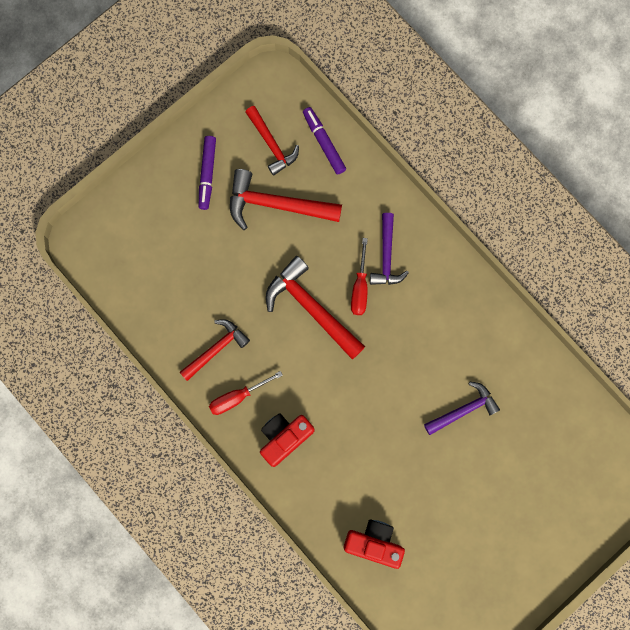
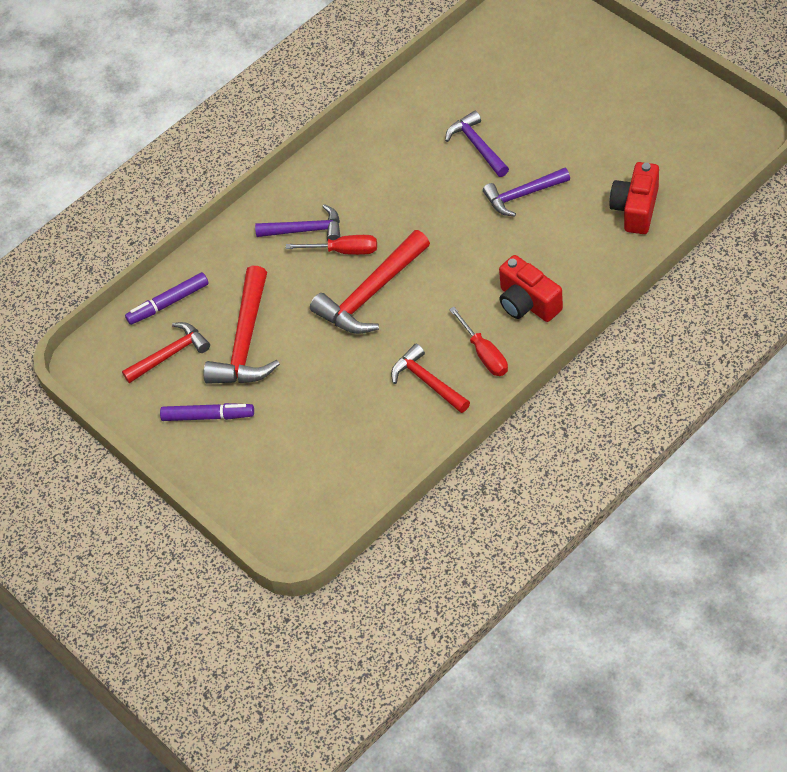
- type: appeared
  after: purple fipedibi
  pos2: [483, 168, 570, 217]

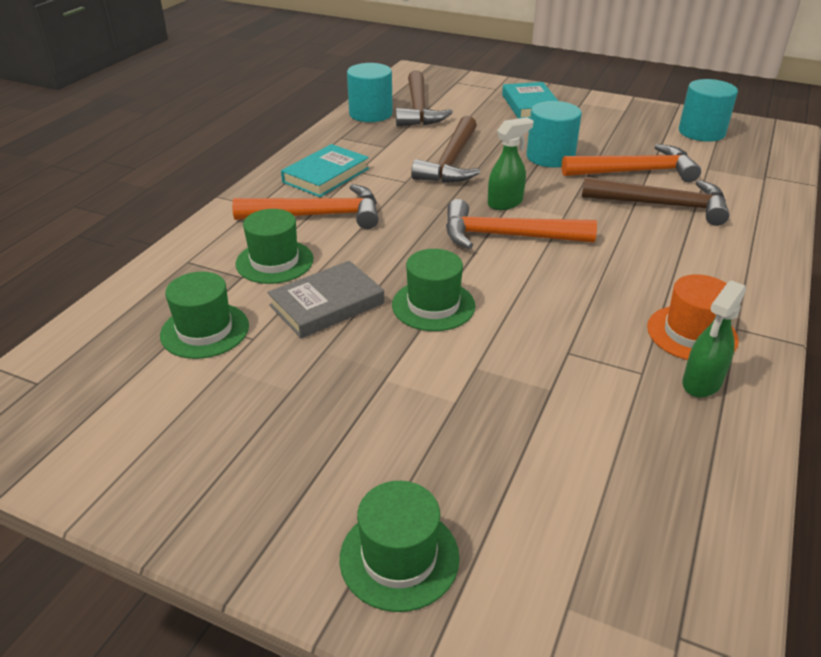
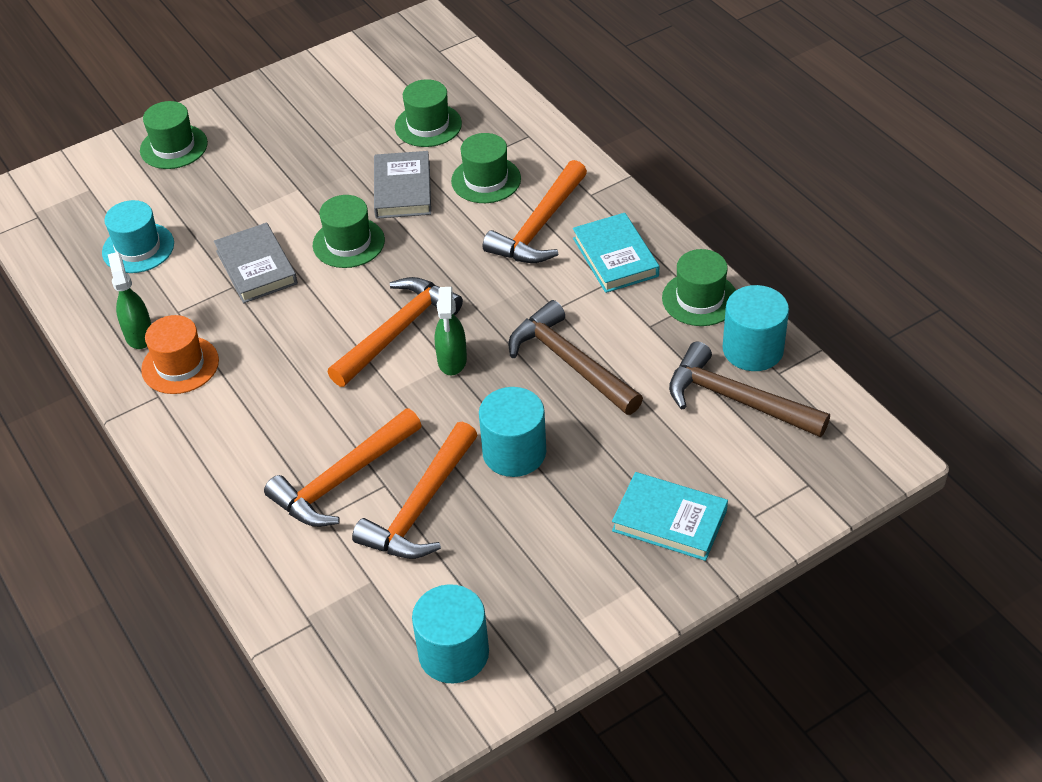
- type: appeared
  after: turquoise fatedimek
  pos2: [102, 200, 174, 273]
- type: appeared
  after: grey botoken
  pos2: [214, 223, 298, 303]
- type: colour
  before: brown fipedibi
  after: orange fipedibi
  pos1: [582, 177, 730, 226]
  pos2: [264, 408, 422, 527]
- type: appeared
  after: green fatedimek
  pos2: [662, 249, 736, 326]

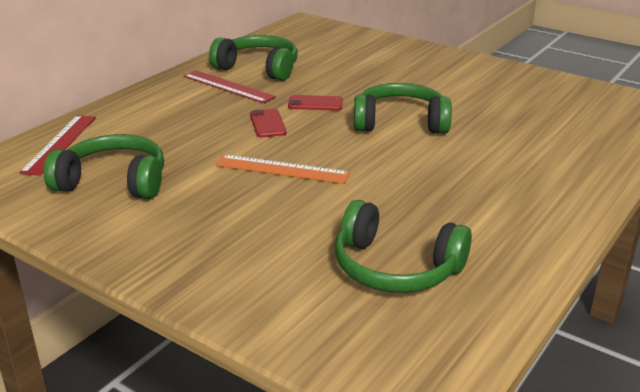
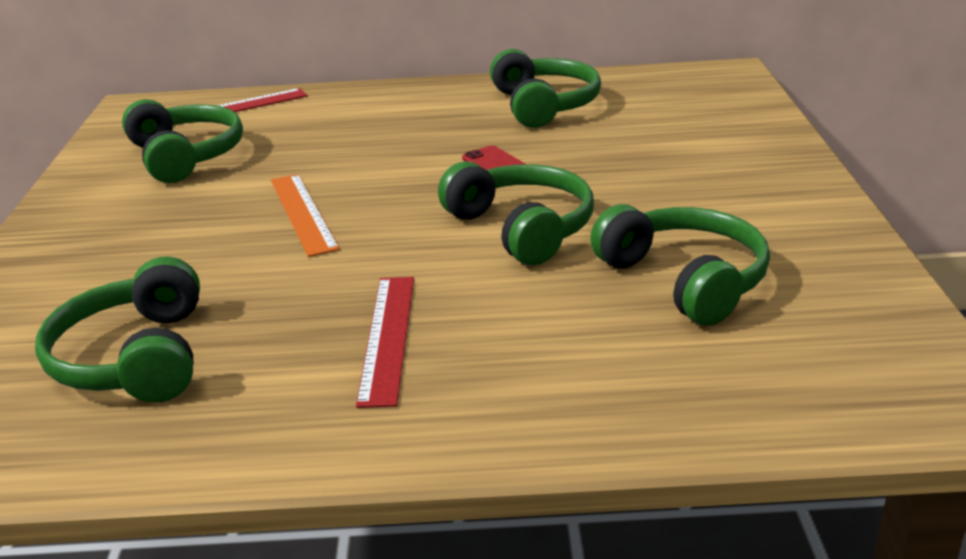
- type: relocated
  before: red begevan
  pos1: [183, 70, 276, 103]
  pos2: [356, 277, 414, 408]
- type: appeared
  after: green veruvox
  pos2: [590, 204, 770, 326]
- type: missing
  before: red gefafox
  pos1: [250, 109, 287, 138]

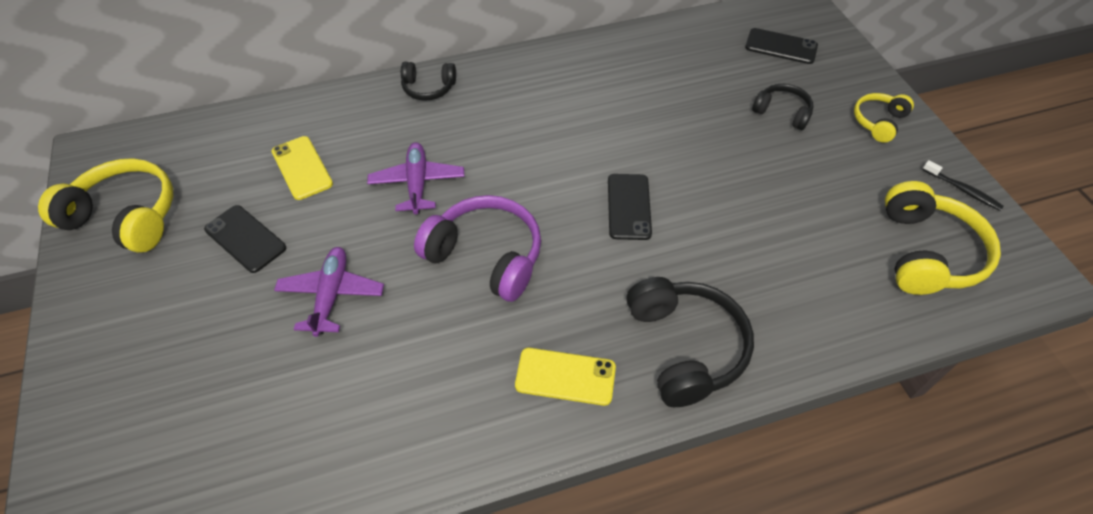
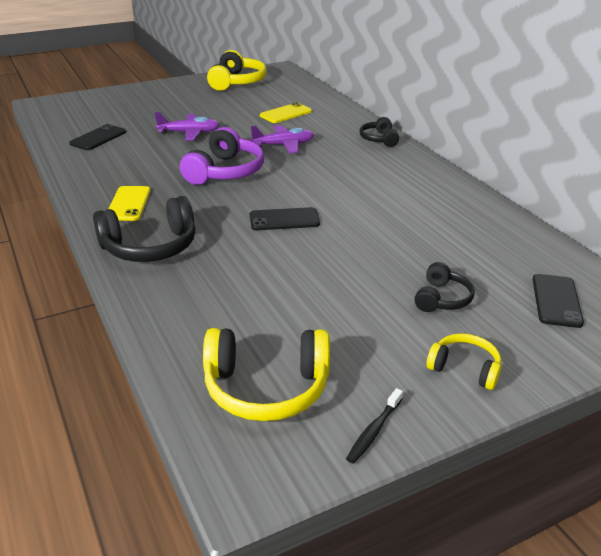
- type: relocated
  before: black gefafox
  pos1: [204, 205, 286, 273]
  pos2: [69, 124, 126, 150]

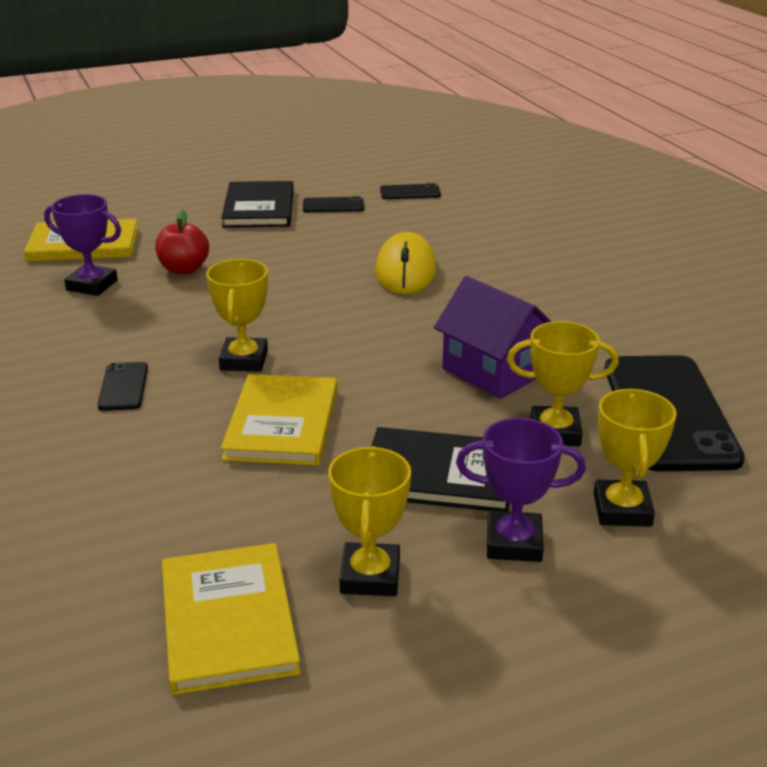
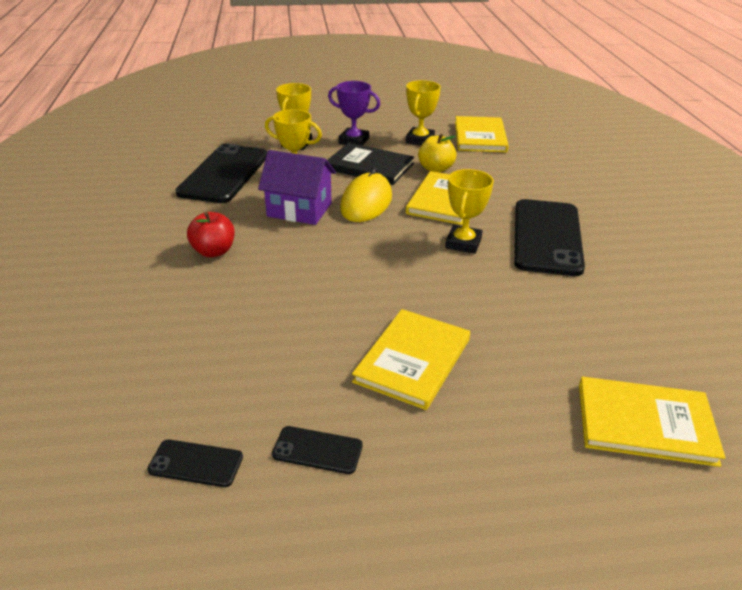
- type: relocated
  before: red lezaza
  pos1: [155, 210, 209, 274]
  pos2: [187, 212, 235, 257]
- type: spun
  before: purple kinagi
  pos1: [434, 276, 552, 399]
  pos2: [258, 150, 336, 225]
  turn: -45
- type: relocated
  before: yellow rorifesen
  pos1: [375, 232, 436, 294]
  pos2: [340, 167, 392, 222]
- type: appeared
  after: yellow botoken
  pos2: [352, 309, 470, 410]
- type: appeared
  after: yellow lezaza
  pos2: [418, 134, 456, 173]
- type: size
  before: black gefafox
  pos1: [97, 362, 148, 411]
  pos2: [514, 199, 585, 276]
  scale: 2.24
- type: missing
  before: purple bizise
  pos1: [44, 194, 121, 296]
- type: missing
  before: black botoken
  pos1: [221, 181, 294, 228]

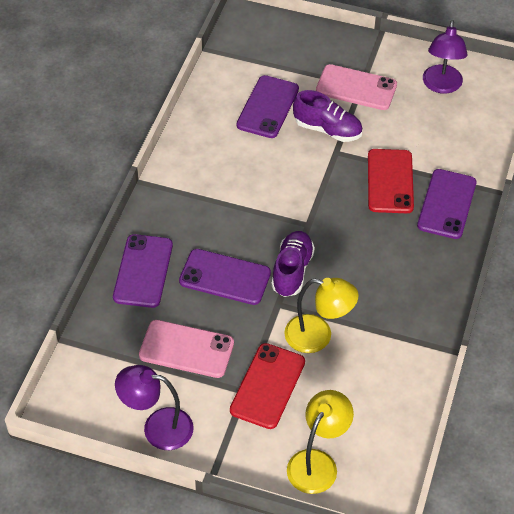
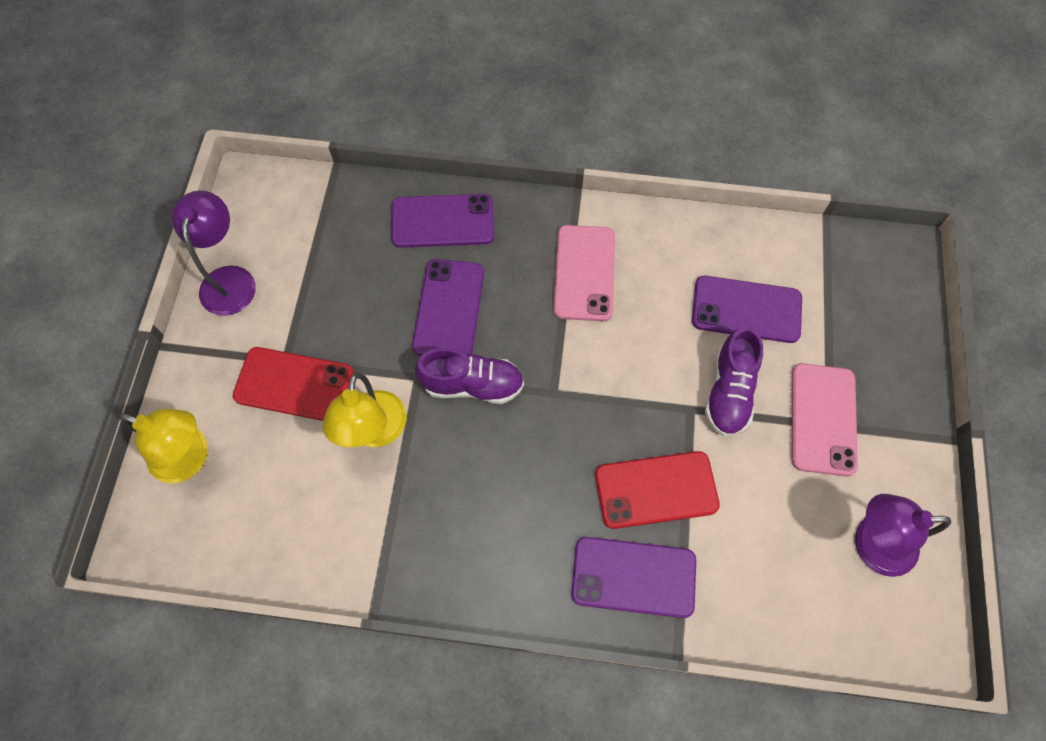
- type: relocated
  before: pink gefafox
  pos1: [139, 320, 234, 378]
  pos2: [554, 225, 615, 321]

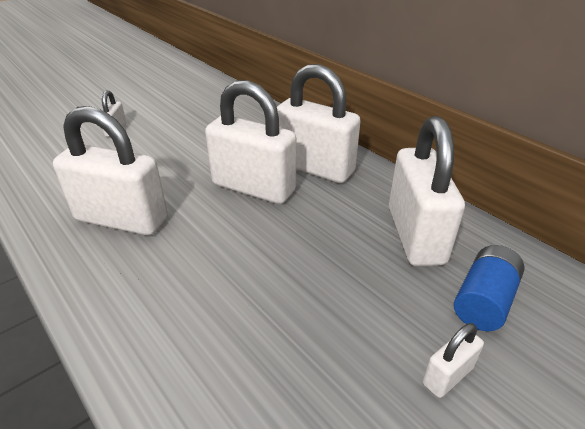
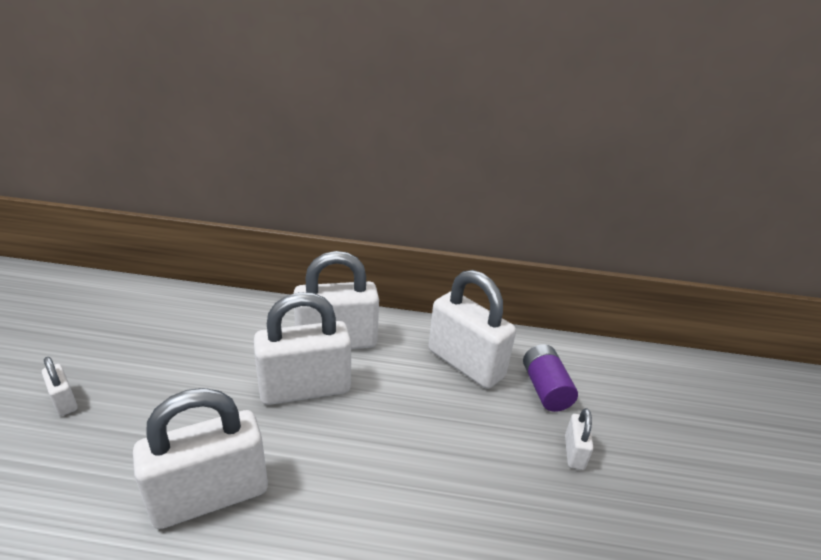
- type: colour
  before: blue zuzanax
  after: purple zuzanax
  pos1: [454, 245, 525, 331]
  pos2: [523, 344, 578, 412]

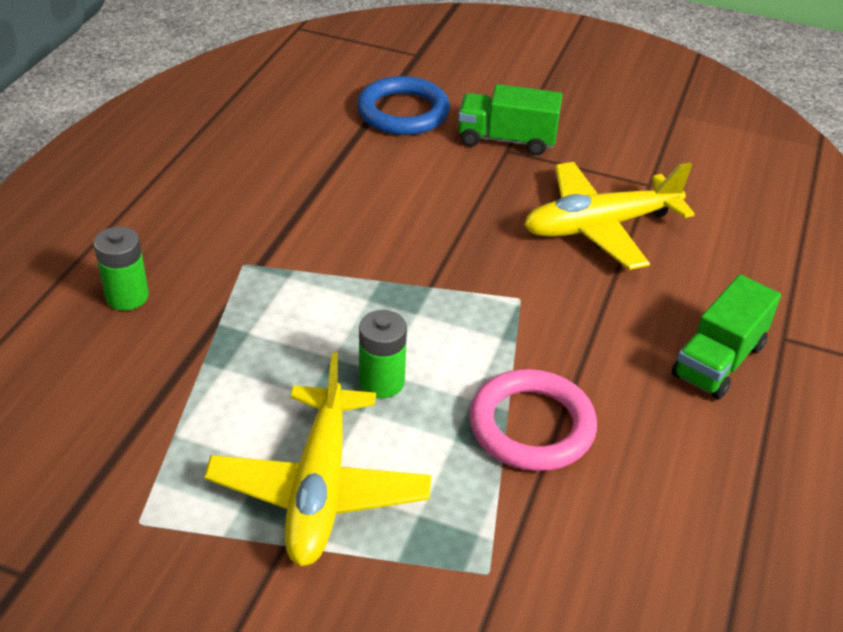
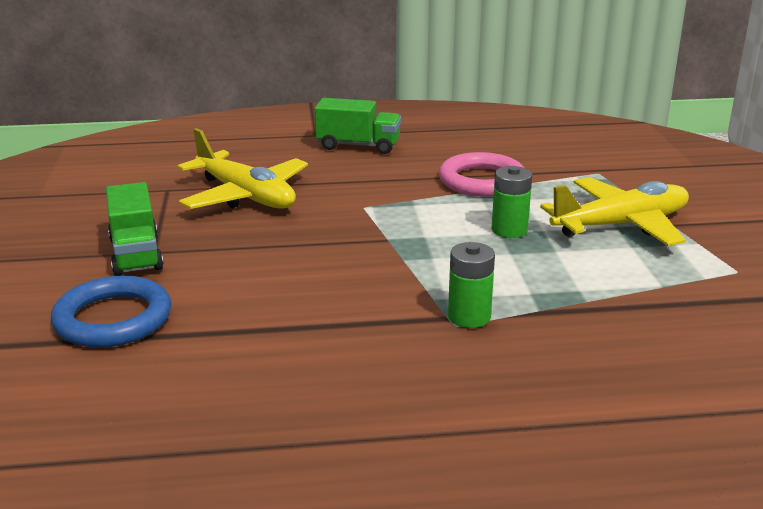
- type: relocated
  before: green zuzanax
  pos1: [94, 226, 149, 310]
  pos2: [448, 242, 495, 328]

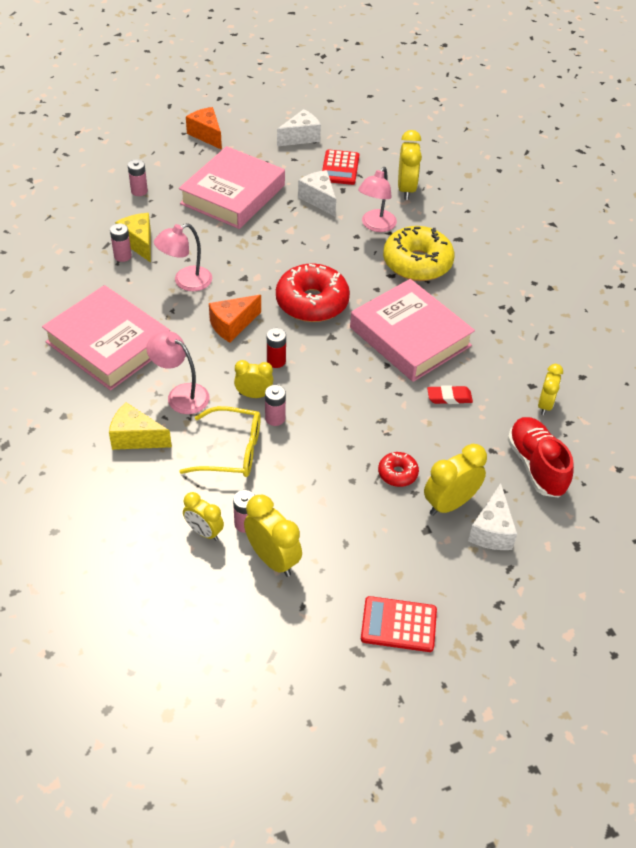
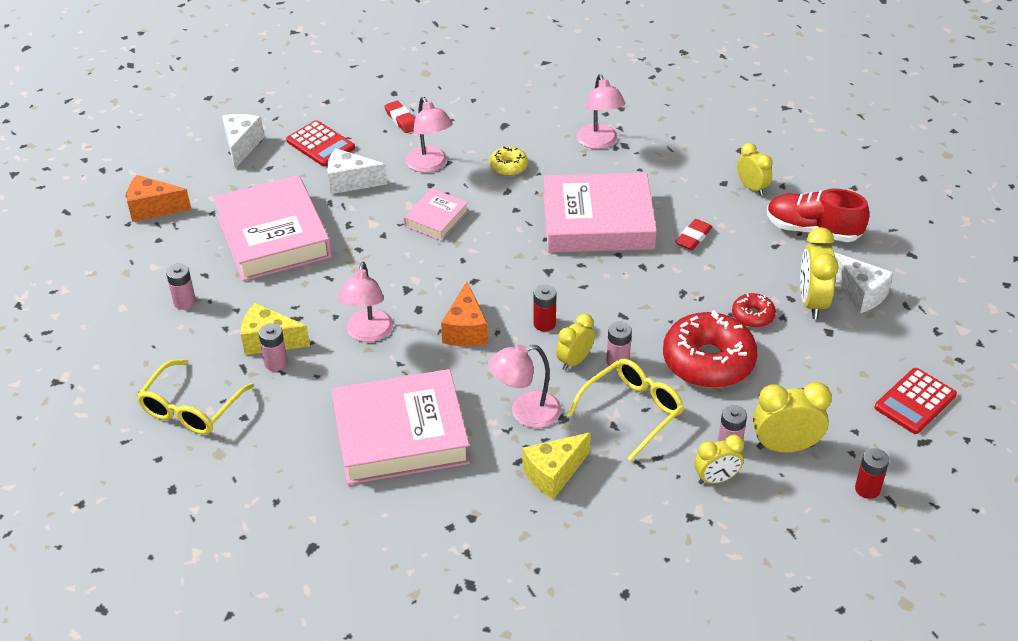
- type: appeared
  after: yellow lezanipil
  pos2: [137, 359, 254, 435]
- type: exchanged
  before: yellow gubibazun
  after: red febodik
  pos1: [398, 130, 422, 200]
  pos2: [384, 100, 415, 133]
- type: appeared
  after: pink botoken
  pos2: [404, 188, 468, 241]
- type: size
  before: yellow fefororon
  pos1: [383, 226, 455, 281]
  pos2: [489, 146, 528, 176]
  scale: 0.48
- type: appeared
  after: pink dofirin
  pos2: [577, 74, 625, 149]
- type: relocated
  before: red fefororon
  pos1: [276, 263, 350, 322]
  pos2: [663, 310, 758, 388]
- type: appeared
  after: red zuzanax
  pos2: [855, 448, 889, 499]

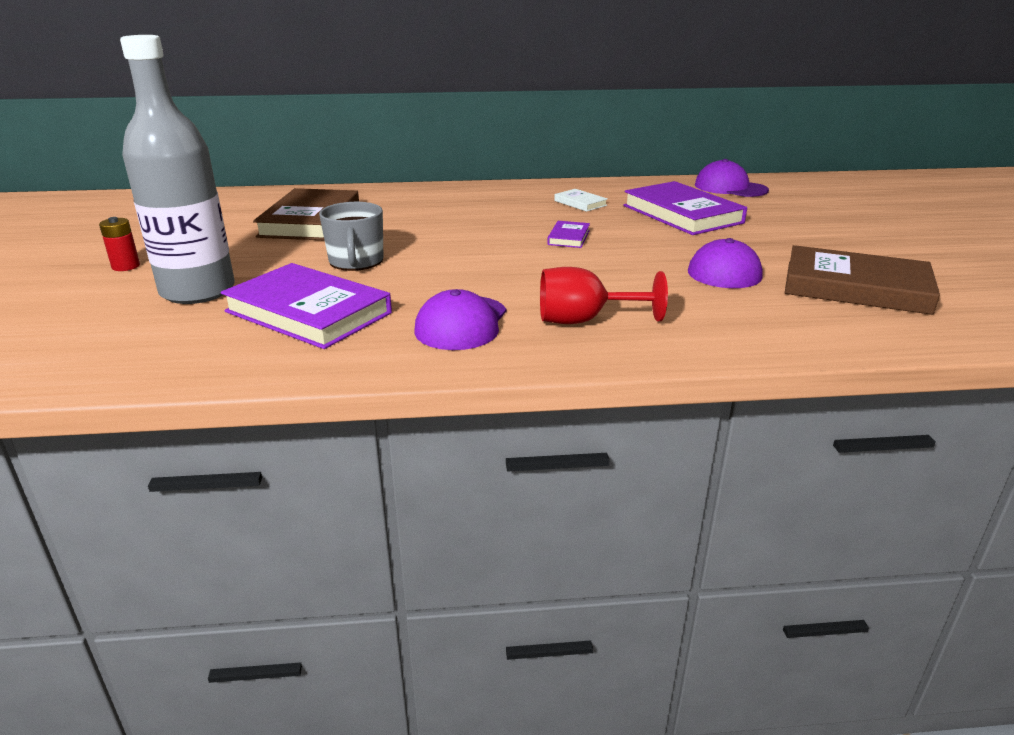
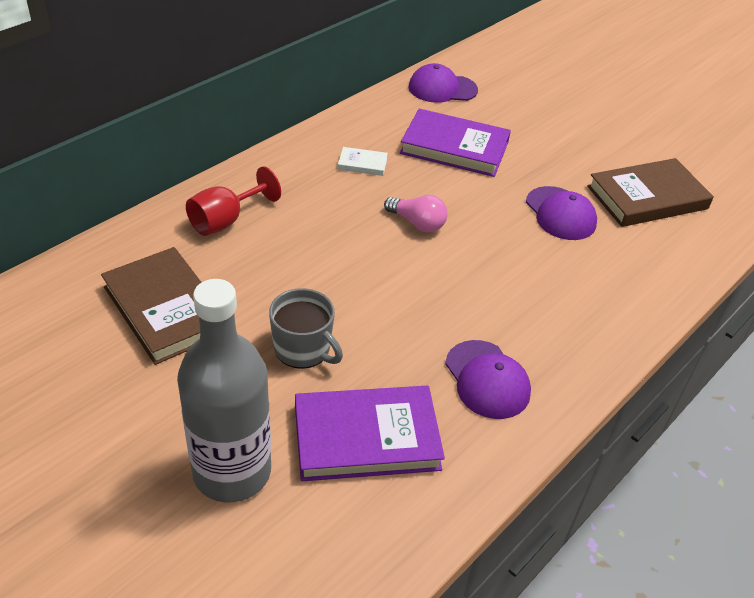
- type: relocated
  before: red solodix
  pos1: [540, 267, 668, 324]
  pos2: [186, 166, 281, 236]
- type: exchanged
  before: purple botoken
  after: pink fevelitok
  pos1: [547, 221, 590, 248]
  pos2: [384, 195, 448, 232]
- type: missing
  before: red zuzanax
  pos1: [99, 217, 140, 271]

